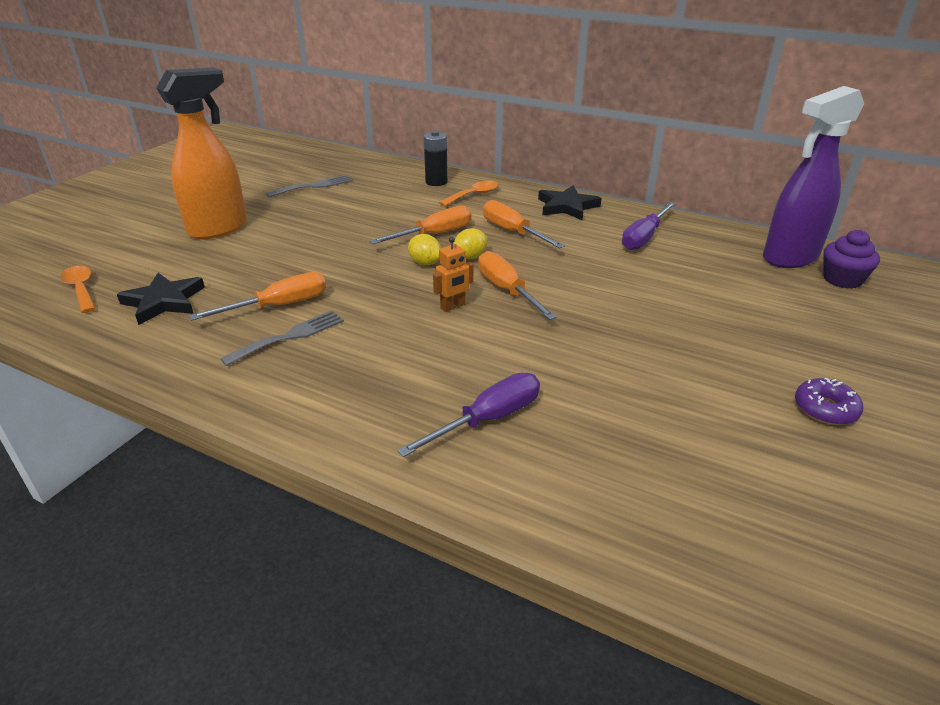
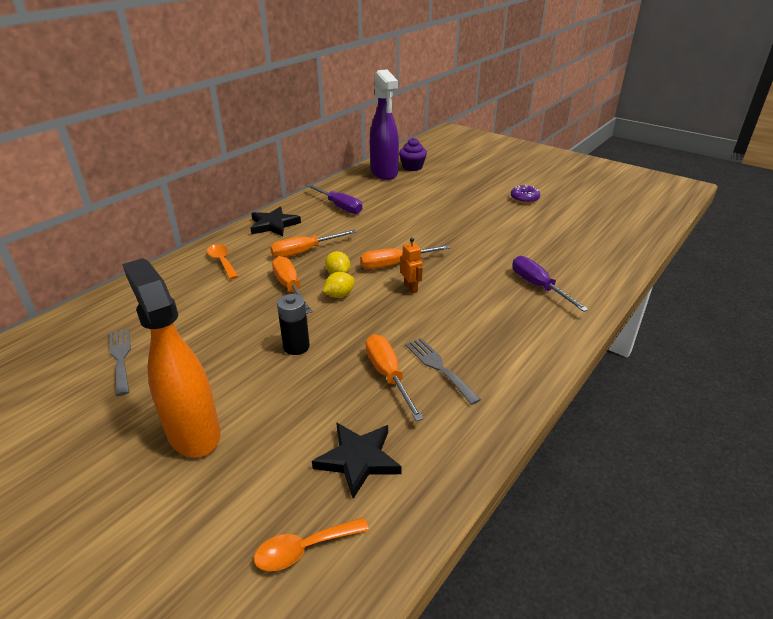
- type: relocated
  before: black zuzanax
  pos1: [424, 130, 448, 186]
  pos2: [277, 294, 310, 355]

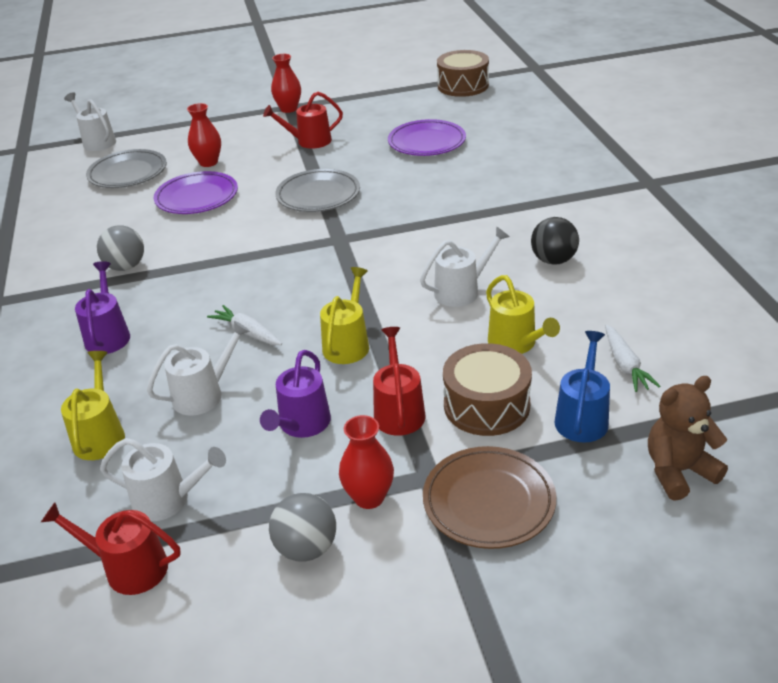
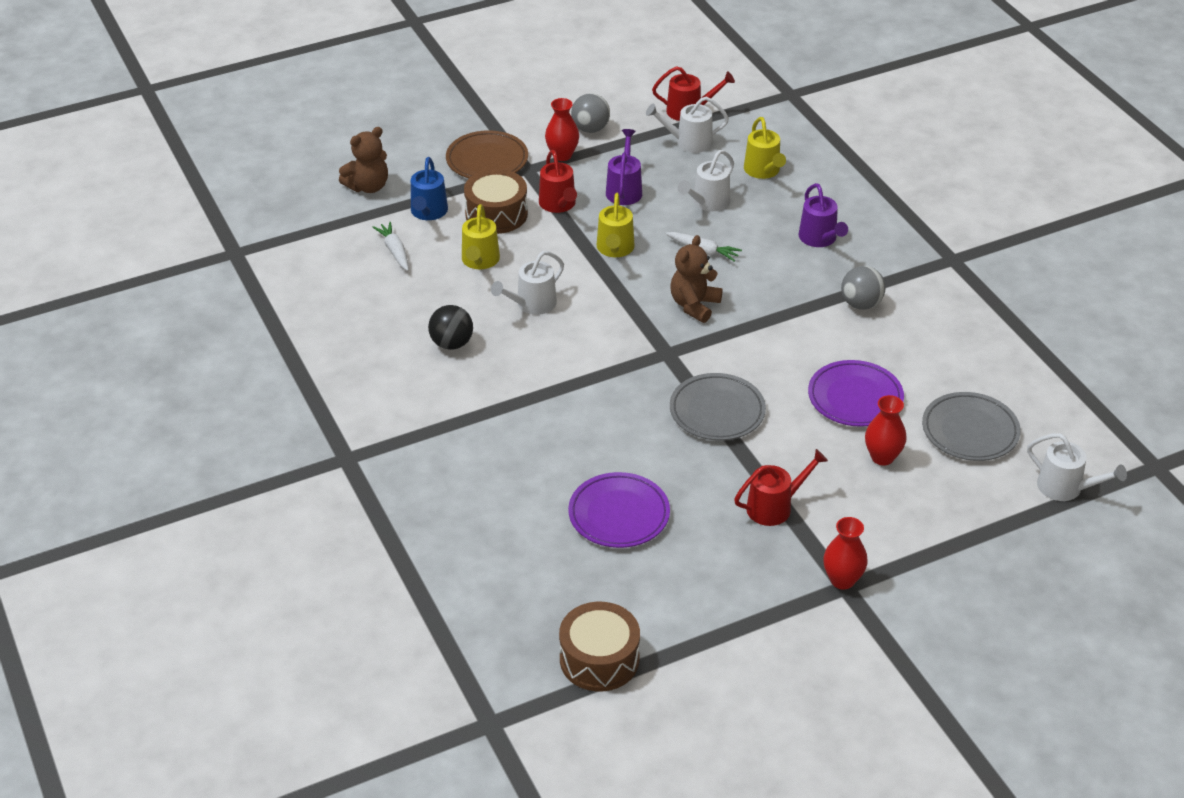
- type: spun
  before: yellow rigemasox
  pos1: [486, 275, 560, 354]
  pos2: [462, 204, 500, 269]
  turn: -135
- type: appeared
  after: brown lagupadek
  pos2: [671, 235, 723, 323]

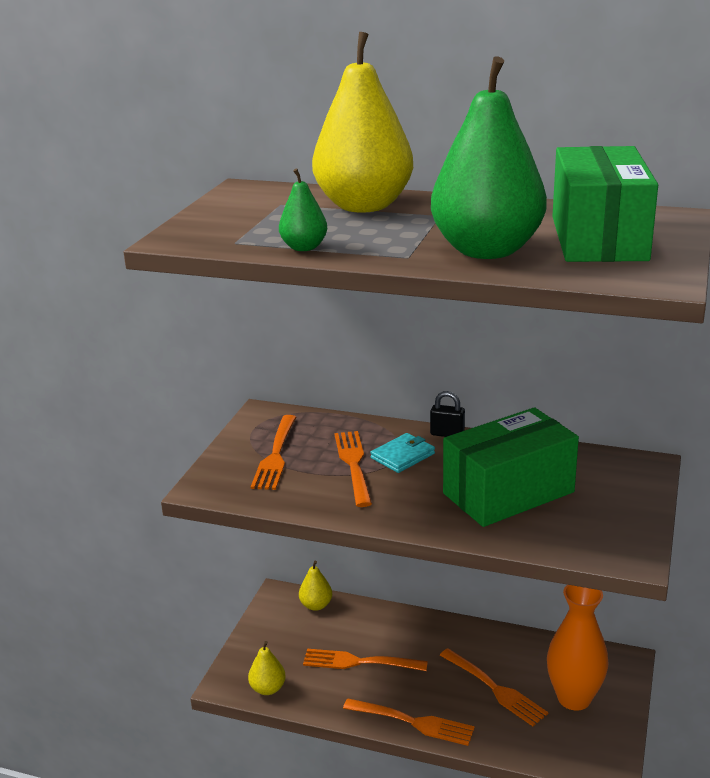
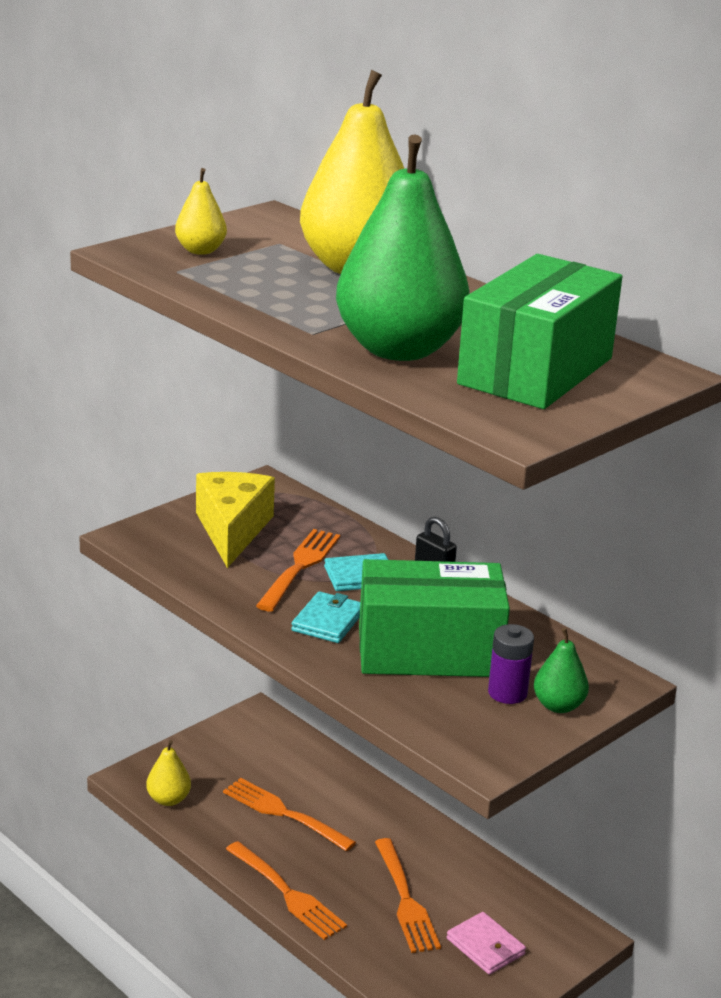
- type: relocated
  before: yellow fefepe
  pos1: [299, 561, 332, 611]
  pos2: [175, 168, 227, 255]
- type: exchanged
  before: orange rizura
  after: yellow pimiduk
  pos1: [251, 415, 296, 490]
  pos2: [196, 472, 275, 568]
- type: appeared
  after: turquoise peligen
  pos2: [291, 591, 360, 643]
- type: exchanged
  before: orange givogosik
  after: pink peligen
  pos1: [547, 585, 608, 710]
  pos2: [447, 912, 526, 975]
- type: appeared
  after: purple zuzanax
  pos2: [488, 624, 534, 704]
- type: relocated
  before: green fefepe
  pos1: [279, 169, 327, 251]
  pos2: [534, 628, 589, 713]

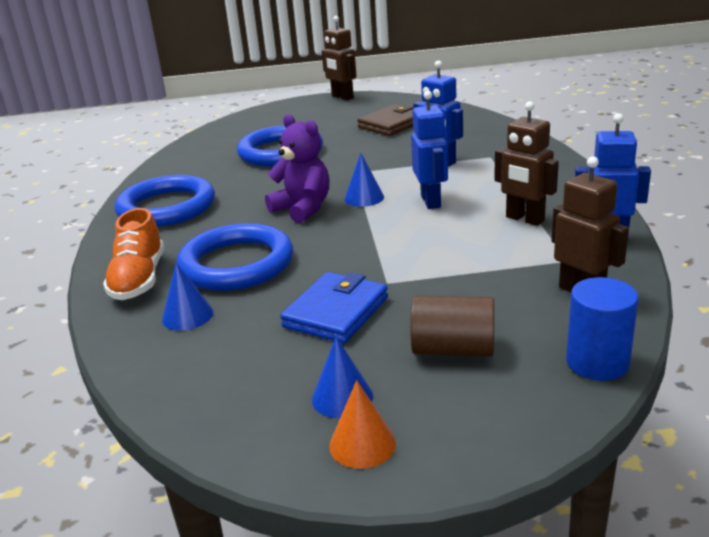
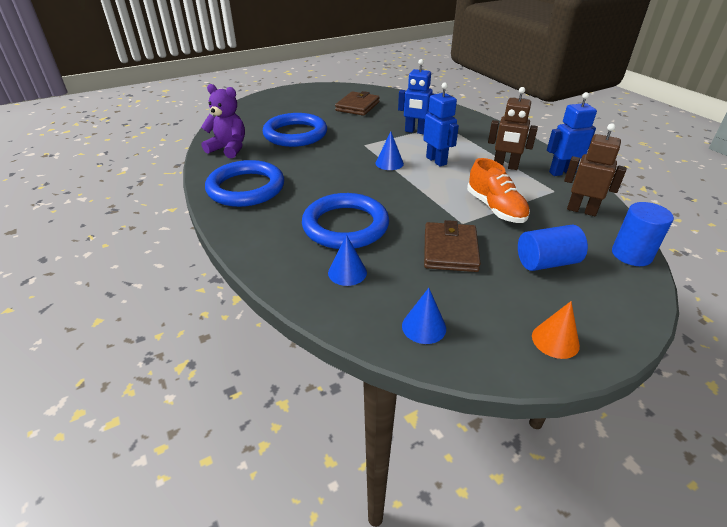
- type: relocated
  before: purple lagupadek
  pos1: [265, 114, 329, 223]
  pos2: [201, 84, 245, 158]
- type: relocated
  before: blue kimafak
  pos1: [312, 337, 373, 418]
  pos2: [402, 288, 446, 344]
- type: colour
  before: blue peligen
  after: brown peligen
  pos1: [280, 272, 388, 343]
  pos2: [424, 220, 481, 272]
- type: relocated
  before: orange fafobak
  pos1: [103, 208, 164, 300]
  pos2: [467, 158, 530, 223]
- type: colour
  before: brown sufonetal
  after: blue sufonetal
  pos1: [410, 296, 494, 357]
  pos2: [518, 225, 588, 271]
- type: missing
  before: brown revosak
  pos1: [322, 16, 357, 100]

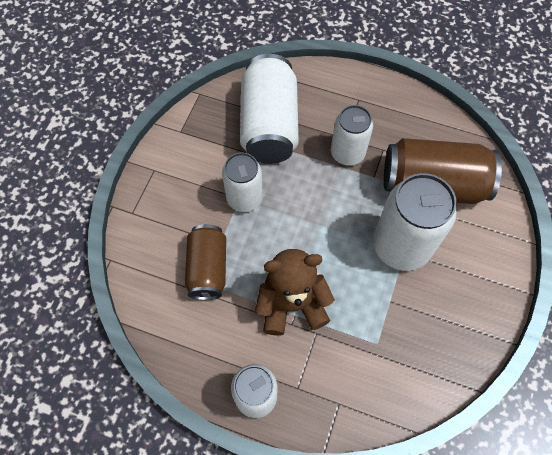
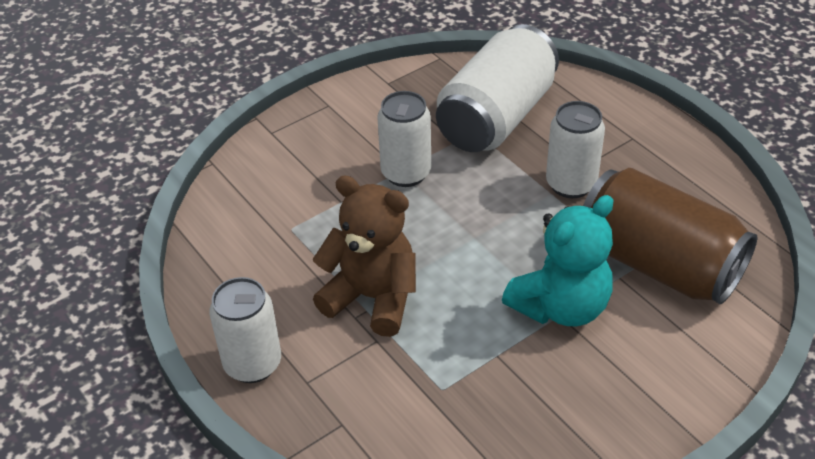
- type: exchanged
  before: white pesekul
  after: turquoise lagupadek
  pos1: [373, 173, 457, 271]
  pos2: [502, 195, 614, 326]
- type: missing
  before: brown pesekul
  pos1: [185, 224, 226, 300]

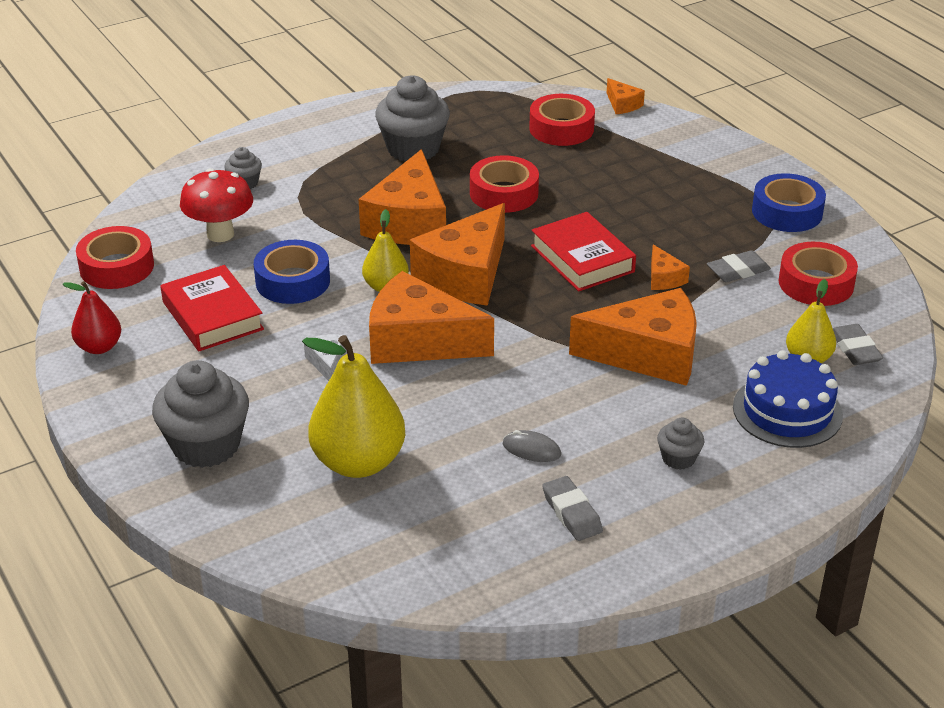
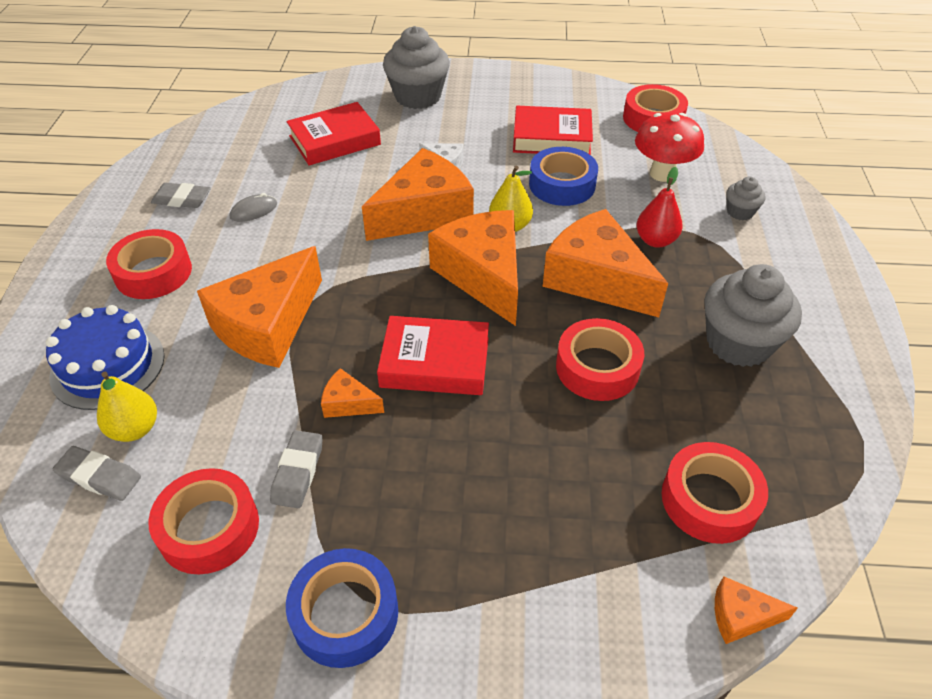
- type: exchanged
  before: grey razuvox
  after: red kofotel
  pos1: [657, 418, 704, 470]
  pos2: [106, 229, 192, 299]
- type: exchanged
  before: yellow fefepe
  after: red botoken
  pos1: [302, 335, 405, 478]
  pos2: [286, 102, 381, 165]
- type: relocated
  before: red fefepe
  pos1: [63, 281, 121, 354]
  pos2: [636, 167, 683, 248]

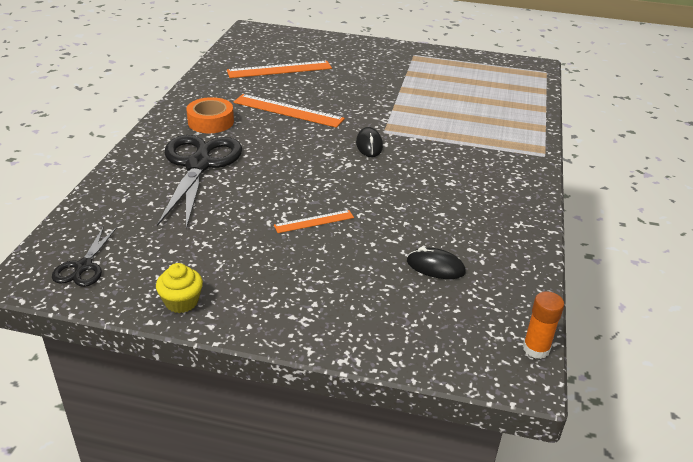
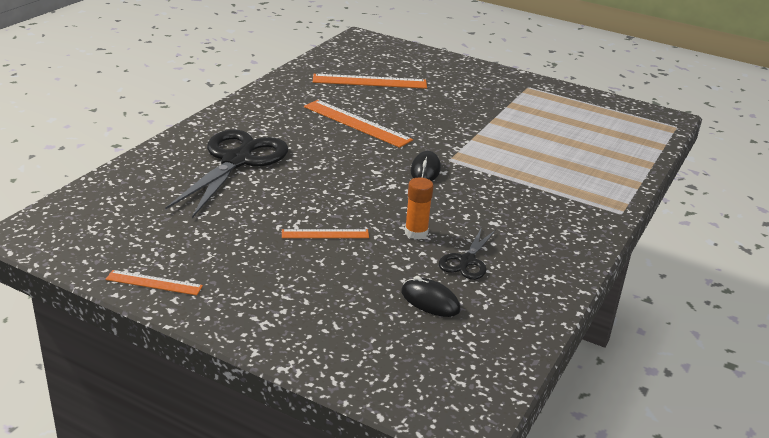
- type: exchanged
  before: yellow razuvox
  after: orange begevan
  pos1: [156, 263, 203, 313]
  pos2: [105, 270, 203, 295]
- type: relocated
  before: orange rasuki
  pos1: [523, 291, 564, 359]
  pos2: [405, 177, 434, 240]
- type: relocated
  before: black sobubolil
  pos1: [52, 226, 117, 287]
  pos2: [439, 227, 496, 280]
- type: missing
  before: orange kofotel
  pos1: [186, 97, 234, 133]

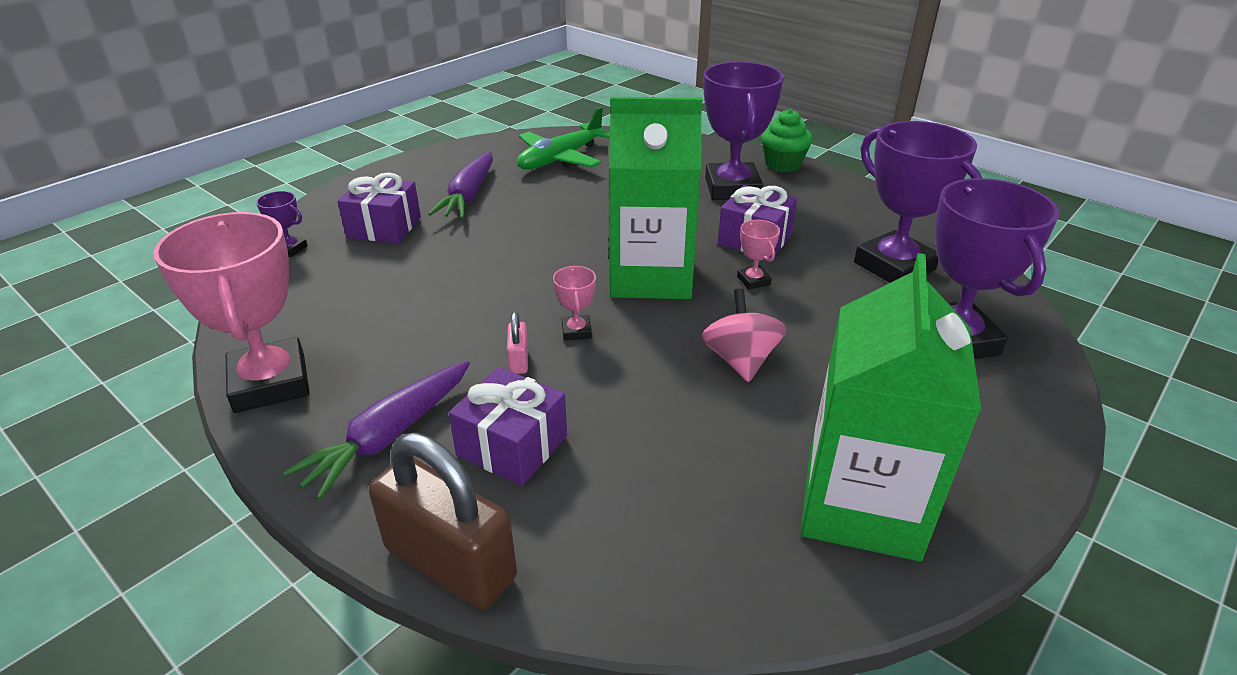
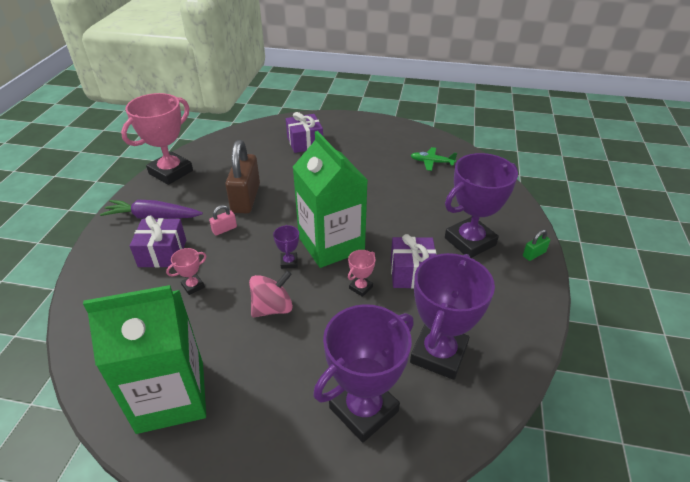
- type: relocated
  before: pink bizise
  pos1: [553, 266, 596, 341]
  pos2: [166, 248, 206, 295]
- type: relocated
  before: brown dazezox
  pos1: [369, 433, 517, 610]
  pos2: [225, 140, 260, 214]
- type: relocated
  before: purple bizise
  pos1: [256, 191, 308, 257]
  pos2: [273, 225, 299, 269]
- type: size
  before: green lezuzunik
  pos1: [517, 107, 610, 170]
  pos2: [411, 147, 457, 171]
  scale: 0.58
- type: exchanged
  before: green razuvox
  after: green dazezox
  pos1: [761, 109, 813, 172]
  pos2: [523, 229, 550, 261]
- type: missing
  before: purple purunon
  pos1: [428, 152, 493, 218]

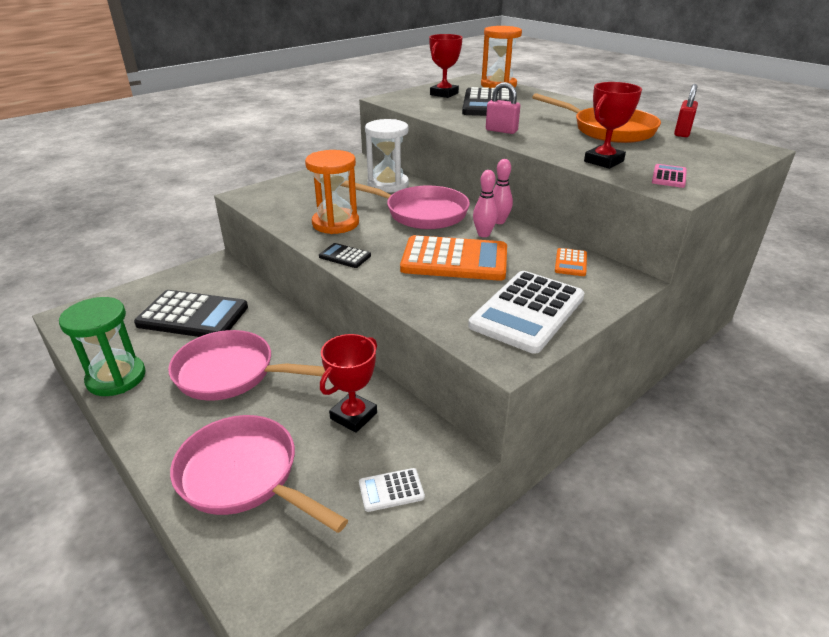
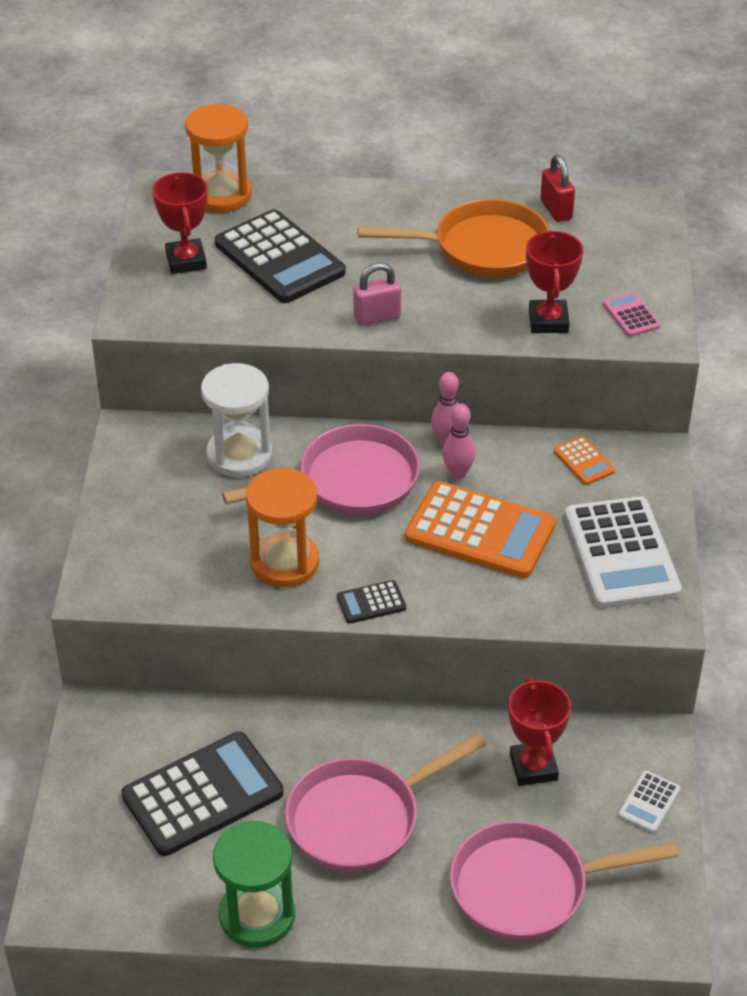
- type: spun
  before: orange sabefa
  pos1: [400, 235, 507, 281]
  pos2: [405, 481, 556, 578]
  turn: 60

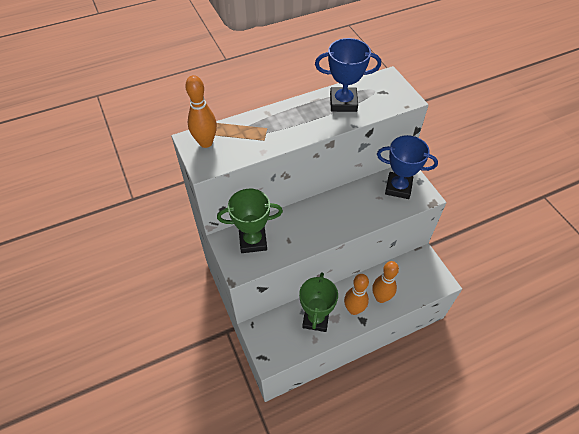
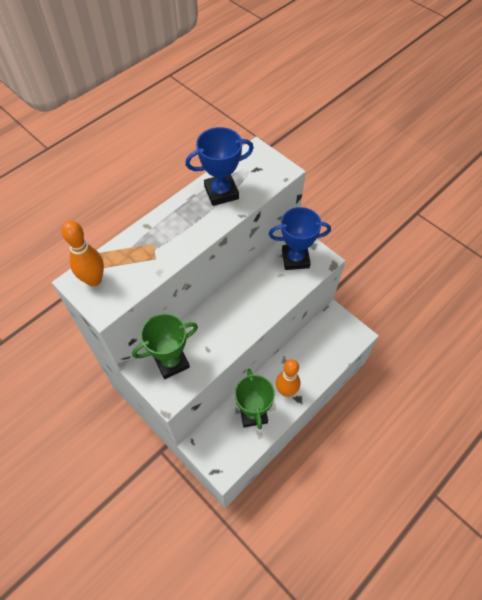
- type: missing
  before: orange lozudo
  pos1: [372, 261, 399, 303]

